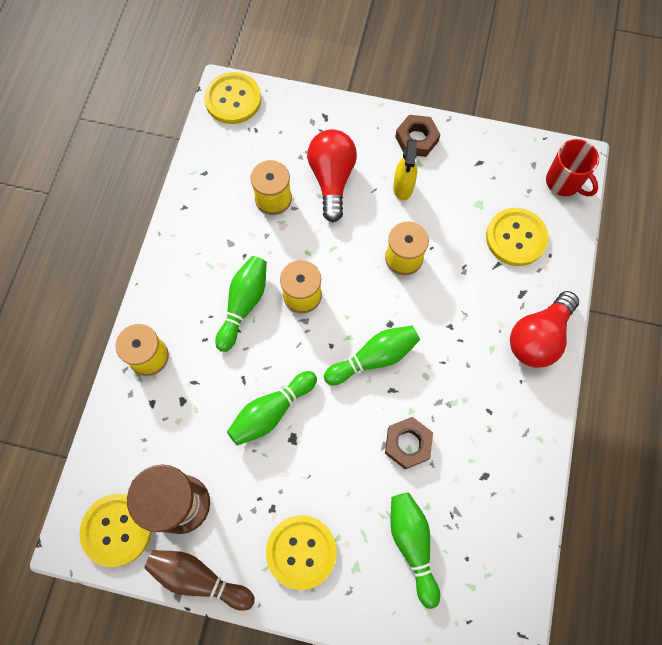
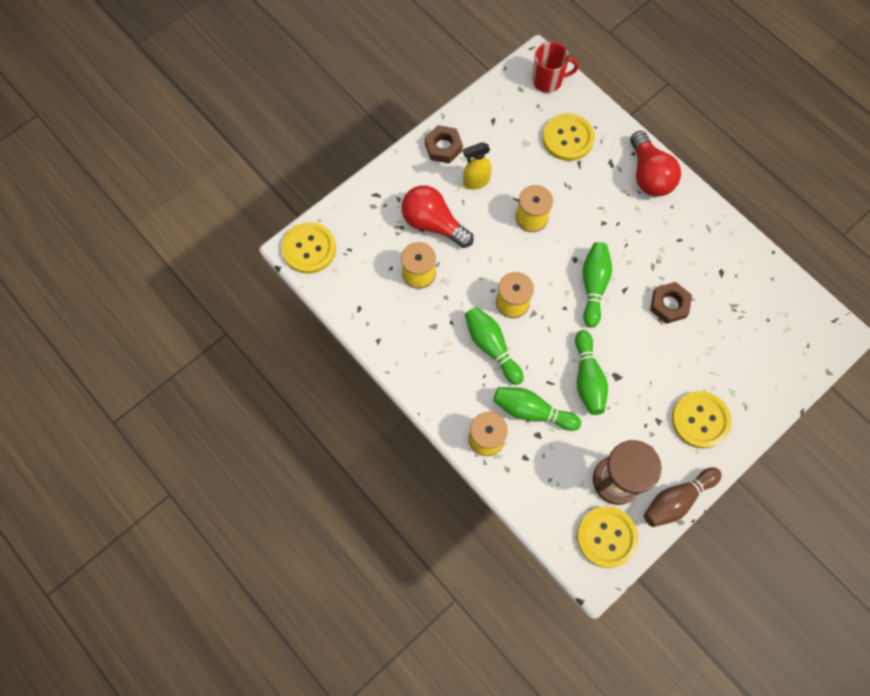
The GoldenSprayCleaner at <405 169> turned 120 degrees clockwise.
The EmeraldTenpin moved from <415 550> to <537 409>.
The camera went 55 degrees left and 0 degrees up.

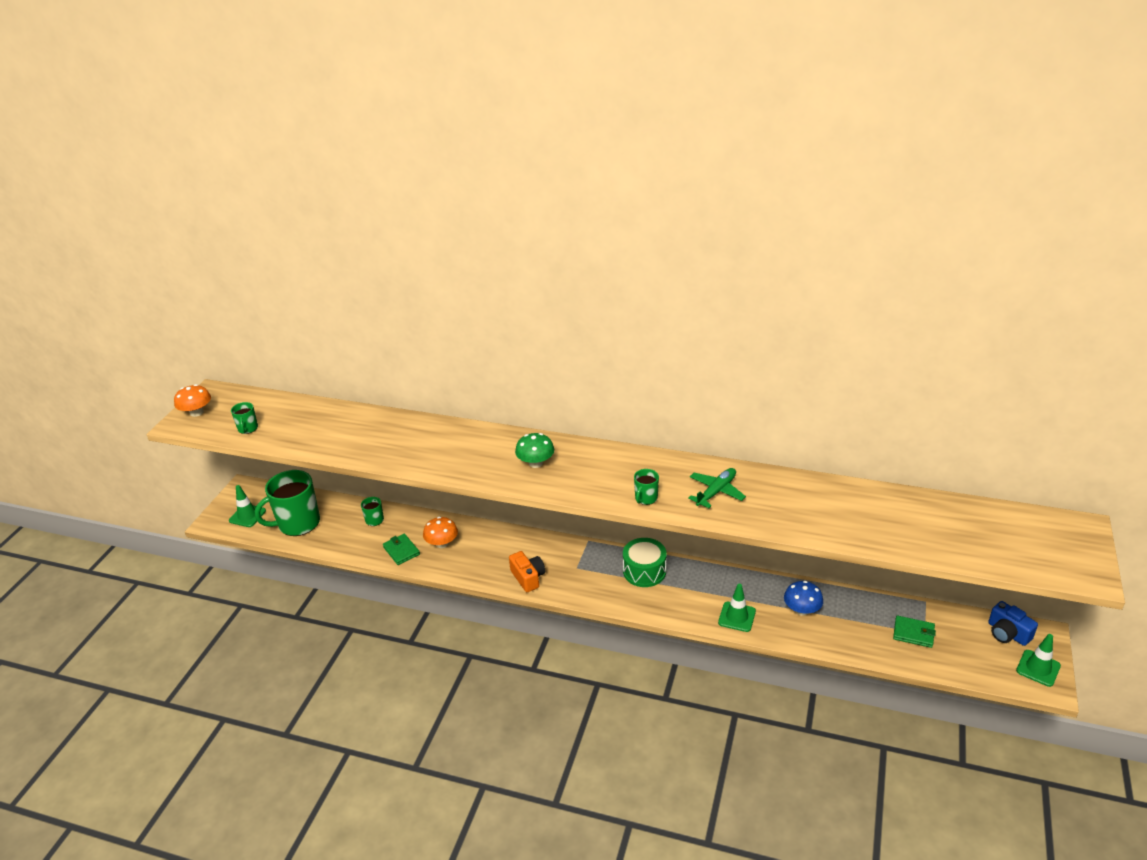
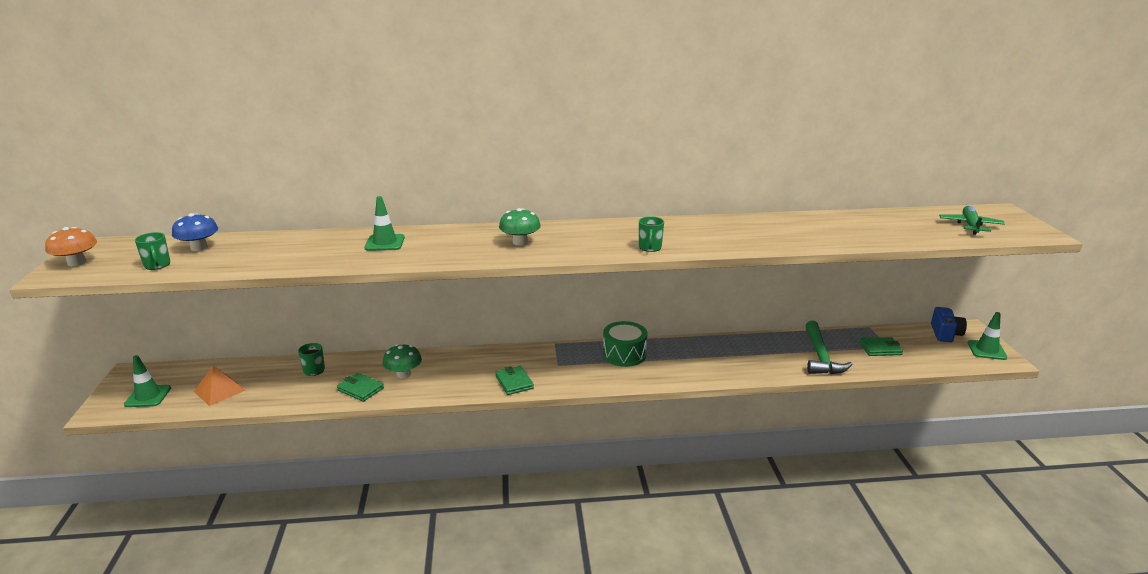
The EmeraldAeroplane moved from <717 488> to <972 220>.
The EmeraldCoffeeMug at <287 503> was replaced by the OrangeColouredSolidPyramid at <220 386>.
The OrangeColouredToadstool at <440 532> became the EmeraldToadstool at <402 361>.
The OrangeColouredPhotoCamera at <527 571> was replaced by the EmeraldBillfold at <514 380>.
The CobaltToadstool moved from <803 598> to <195 232>.
The EmeraldTrafficCone moved from <737 608> to <385 223>.
The CobaltPhotoCamera at <1013 623> turned 105 degrees counterclockwise.
The EmeraldClawHammer at <829 347> appeared.
The camera went 25 degrees left and 10 degrees down.

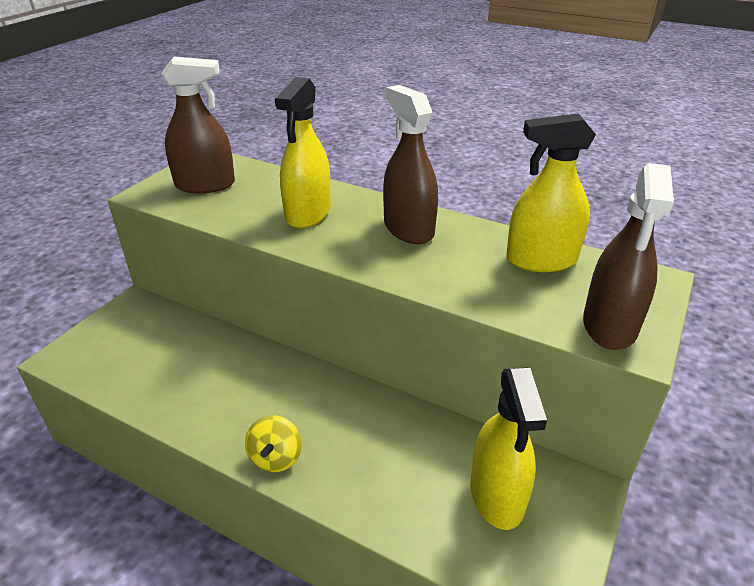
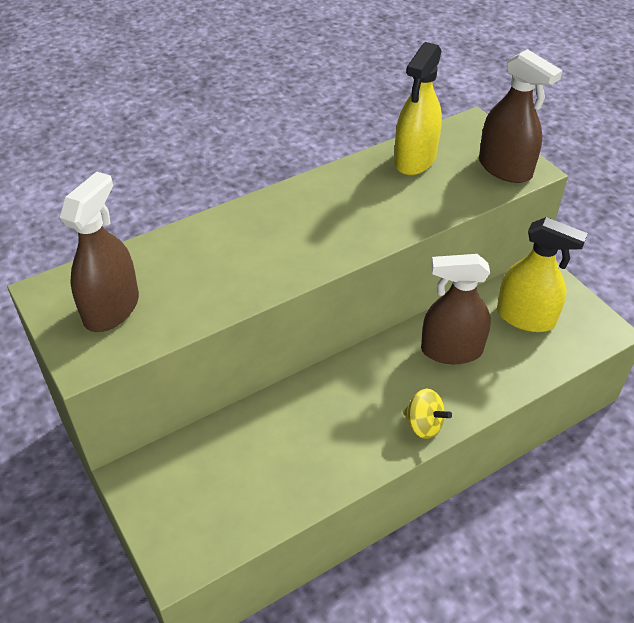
The GoldenSprayCleaner at <303 152> disappeared.
The BrownSprayCleaner moved from <410 164> to <456 309>.
The camera went 60 degrees left and 10 degrees up.

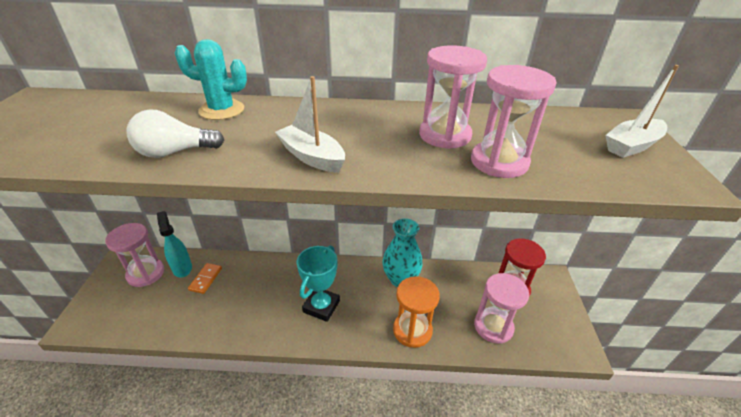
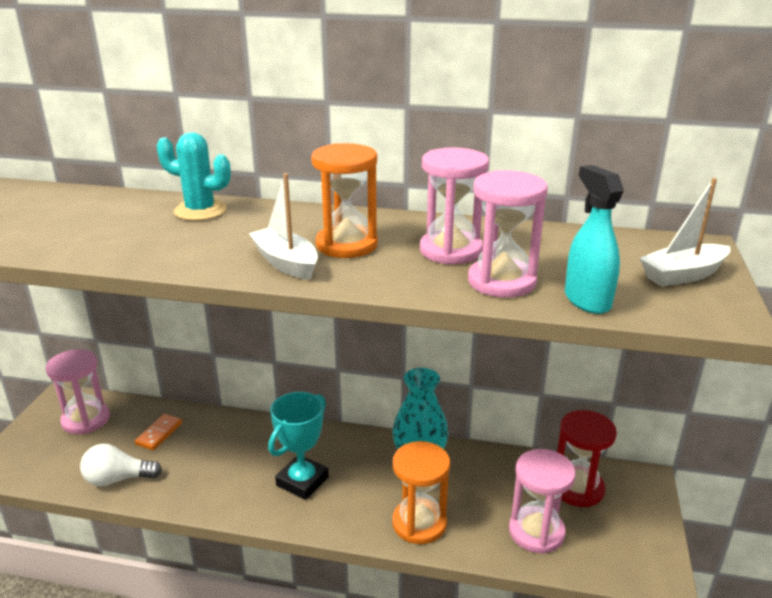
The PureWhiteBulb moved from <175 133> to <121 465>.
The TurquoiseSprayCleaner moved from <174 244> to <594 239>.
The OrangeColouredSandTimer at <344 200> appeared.
The camera went 10 degrees right and 10 degrees down.

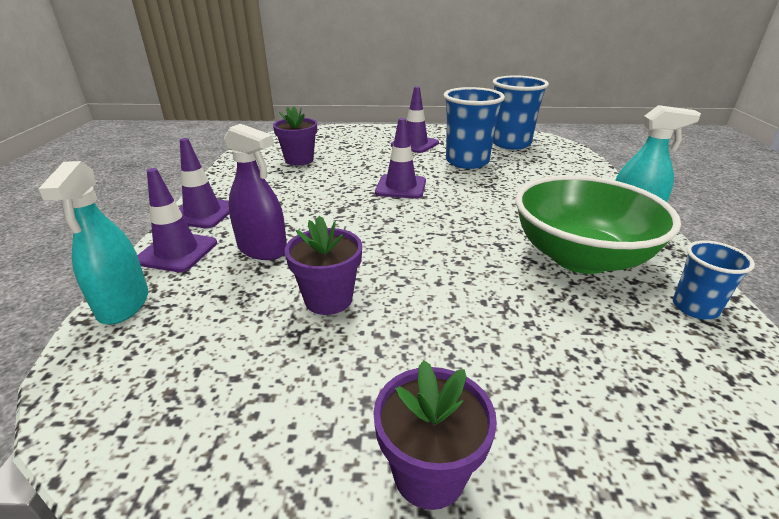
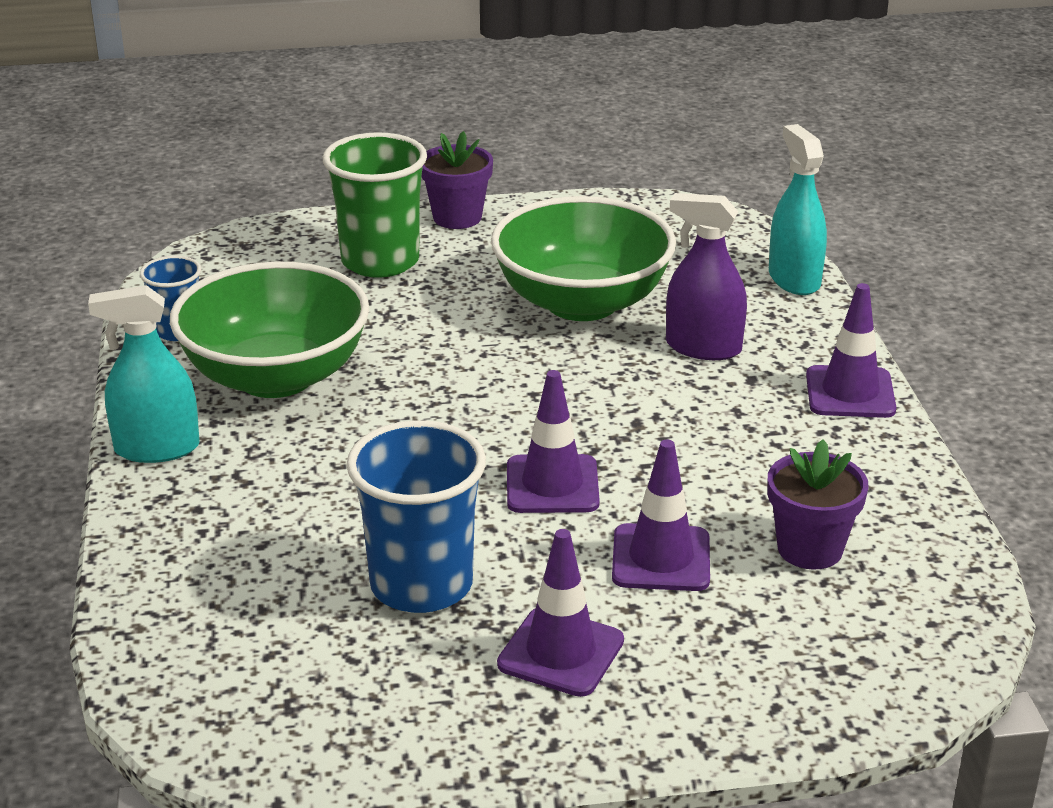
The CobaltTumbler at <520 112> disappeared.
The PurpleTrafficCone moved from <177 220> to <661 515>.
The PurpleFlowerPot at <323 265> was replaced by the EmeraldDeepDish at <583 258>.
The EmeraldTumbler at <375 205> appeared.
The camera went 170 degrees right and 0 degrees up.

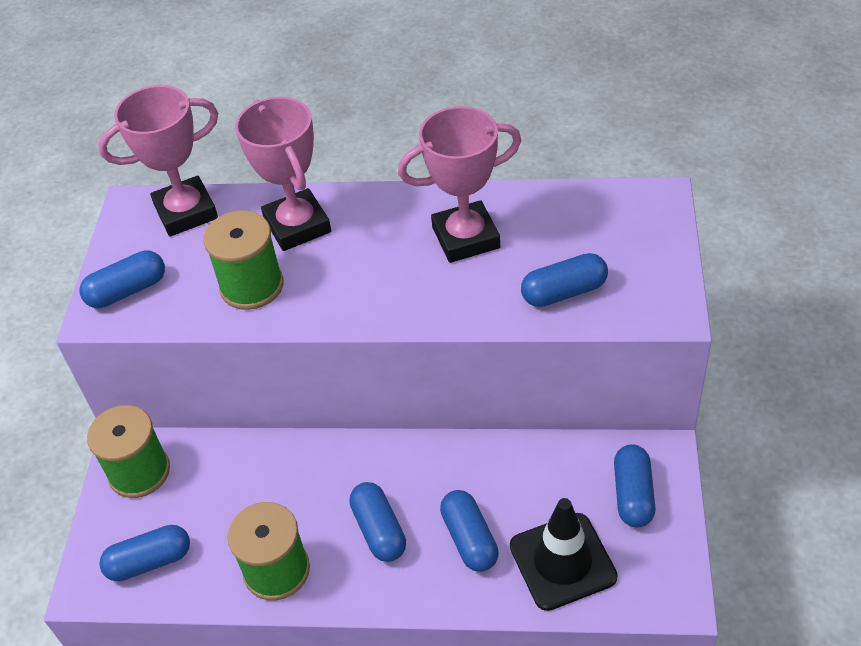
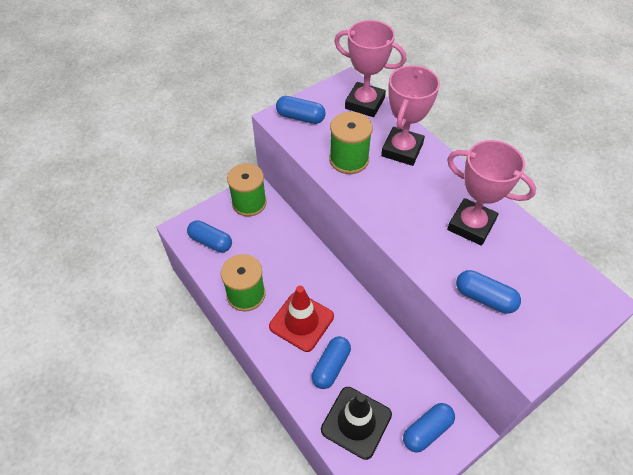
The CobaltPillShape at <377 522> was replaced by the CrimsonTrafficCone at <301 319>.
The camera went 45 degrees right and 5 degrees up.

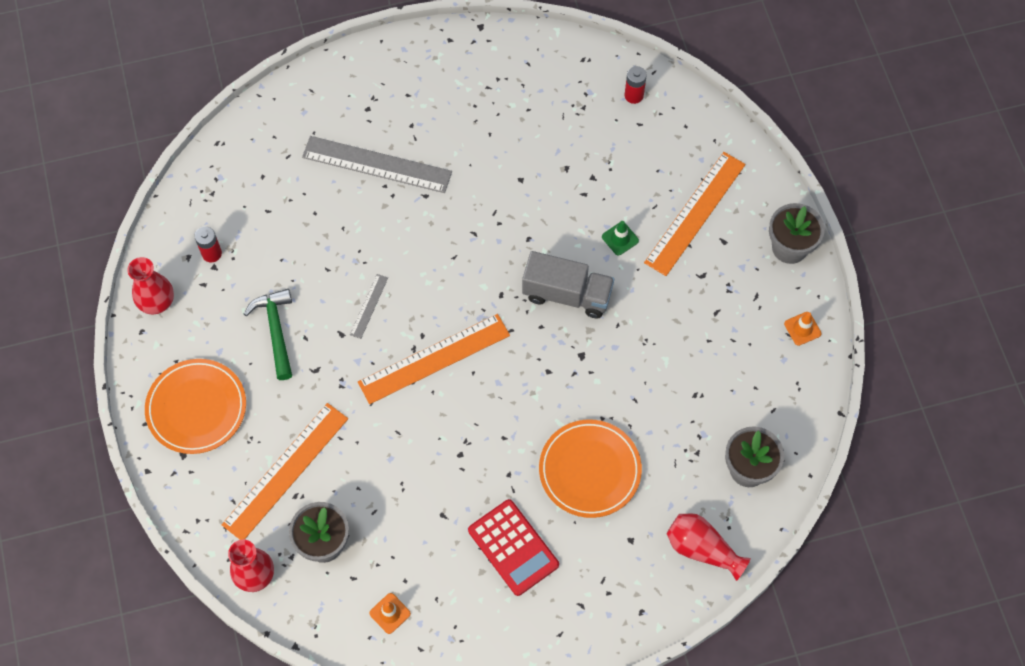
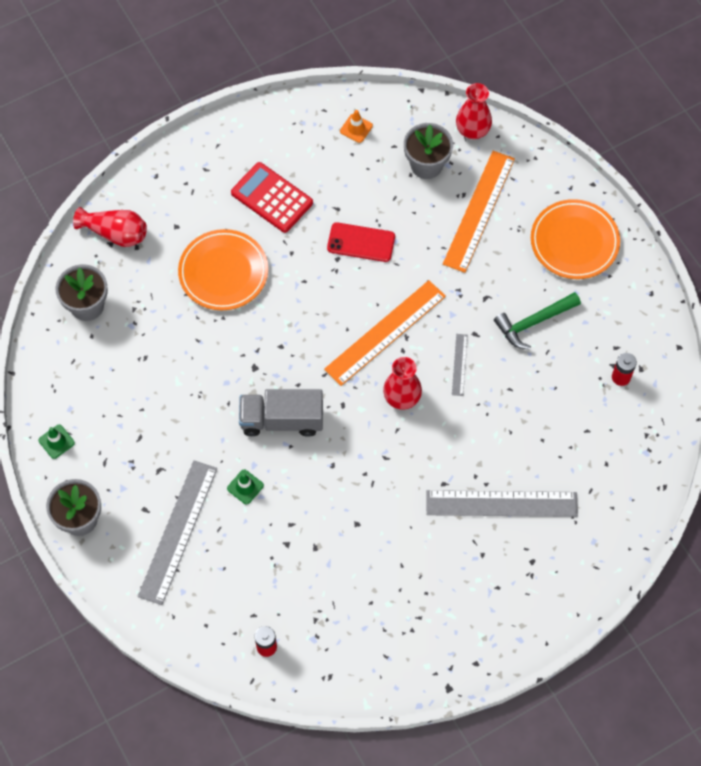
The OrangeColouredMeasuringStick at <695 214> became the GrayMeasuringStick at <177 532>.
The CrimsonFlowerVase moved from <150 286> to <402 383>.
The EmeraldClawHammer at <268 334> turned 90 degrees clockwise.
The OrangeColouredTrafficCone at <802 329> became the EmeraldTrafficCone at <57 442>.
The CrimsonSmartphone at <361 242> appeared.
The camera went 165 degrees right and 0 degrees up.

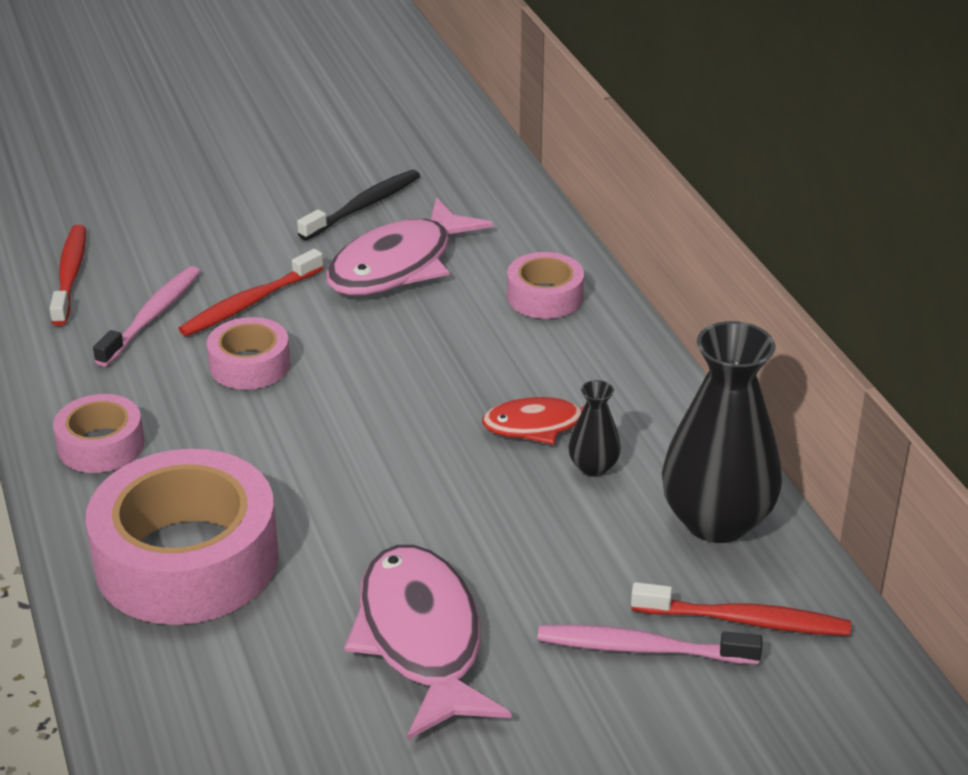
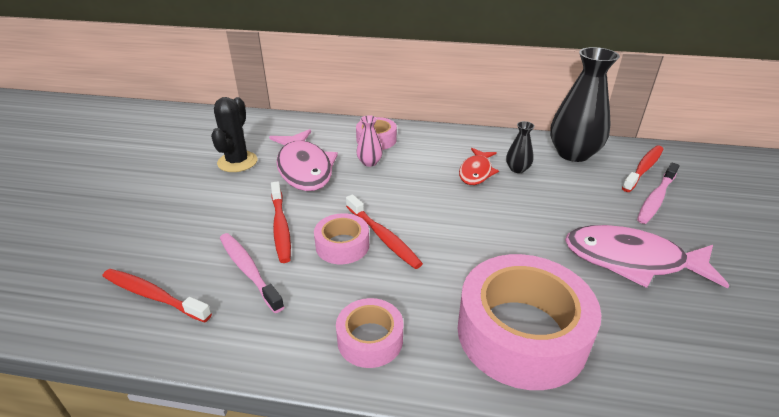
The BlackDentalBrush at <358 205> was replaced by the BlackSaguaroCactus at <234 134>.
The RosePinkFlowerVase at <370 141> appeared.
The CrimsonDentalBrush at <384 231> appeared.
The camera went 60 degrees left and 0 degrees up.

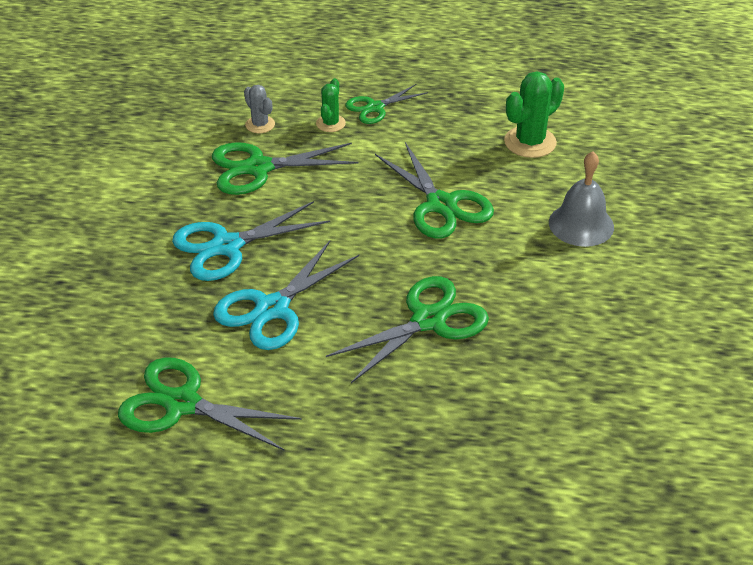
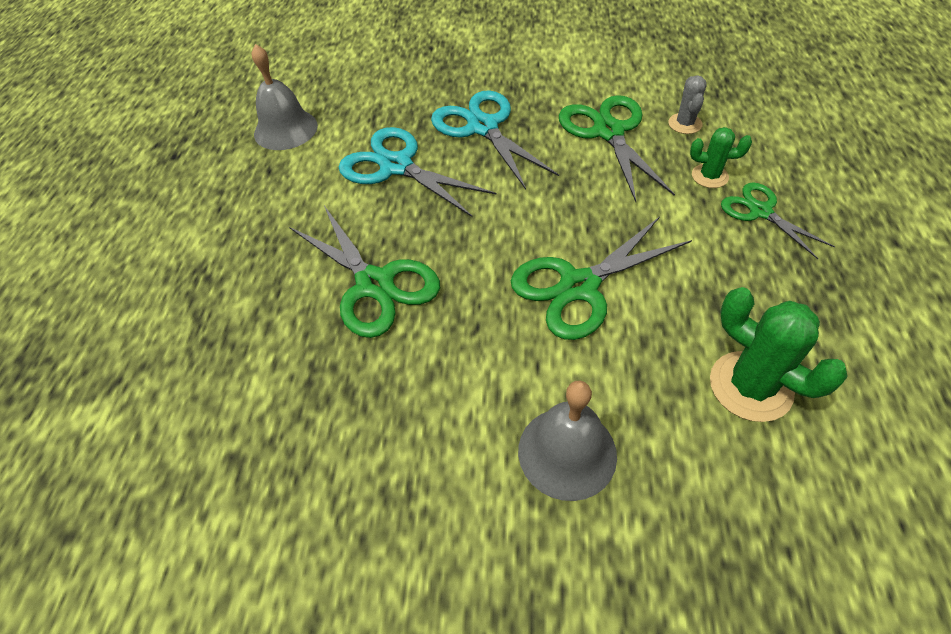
The GraySaguaroCactus at <259 109> turned 45 degrees counterclockwise.
The EmeraldShears at <210 403> was replaced by the GraySchoolBell at <285 97>.
The camera went 90 degrees right and 10 degrees up.

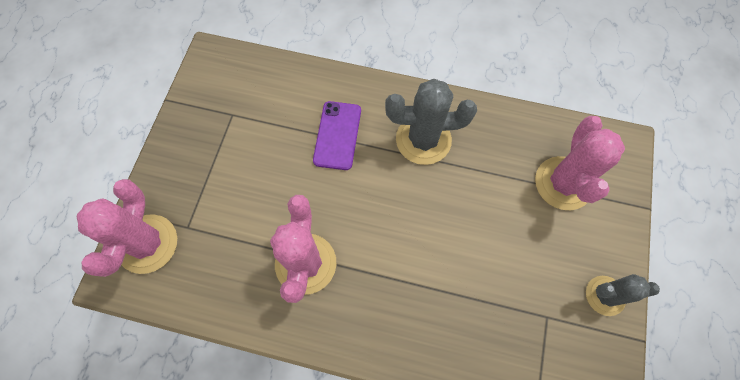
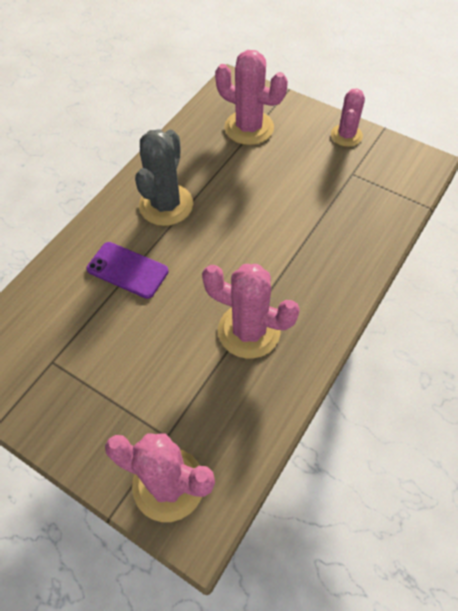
The GraySaguaroCactus at <623 295> became the RosePinkSaguaroCactus at <348 118>.
The camera went 70 degrees left and 10 degrees down.

